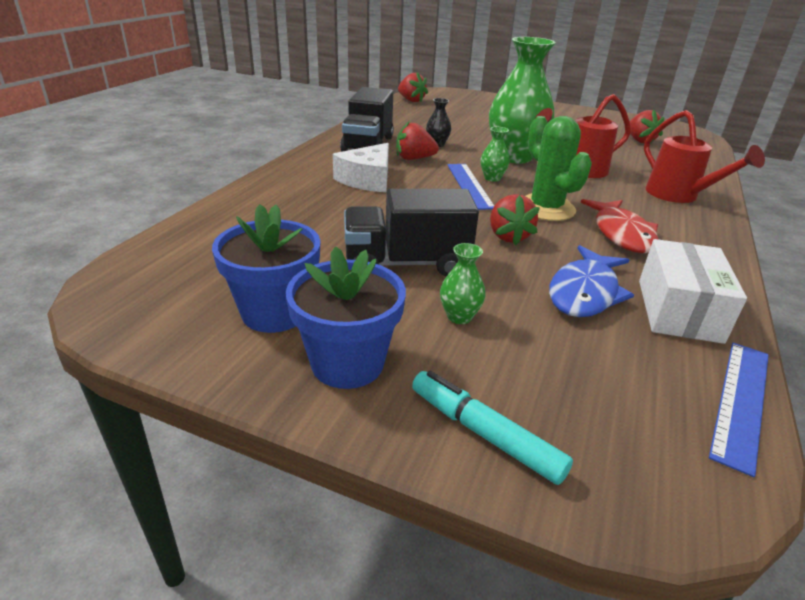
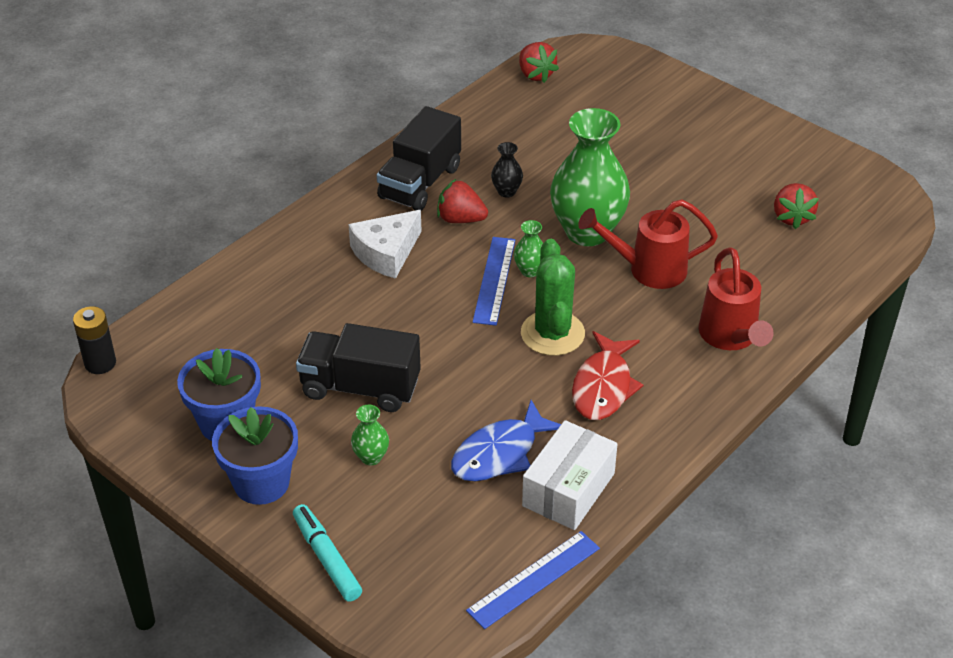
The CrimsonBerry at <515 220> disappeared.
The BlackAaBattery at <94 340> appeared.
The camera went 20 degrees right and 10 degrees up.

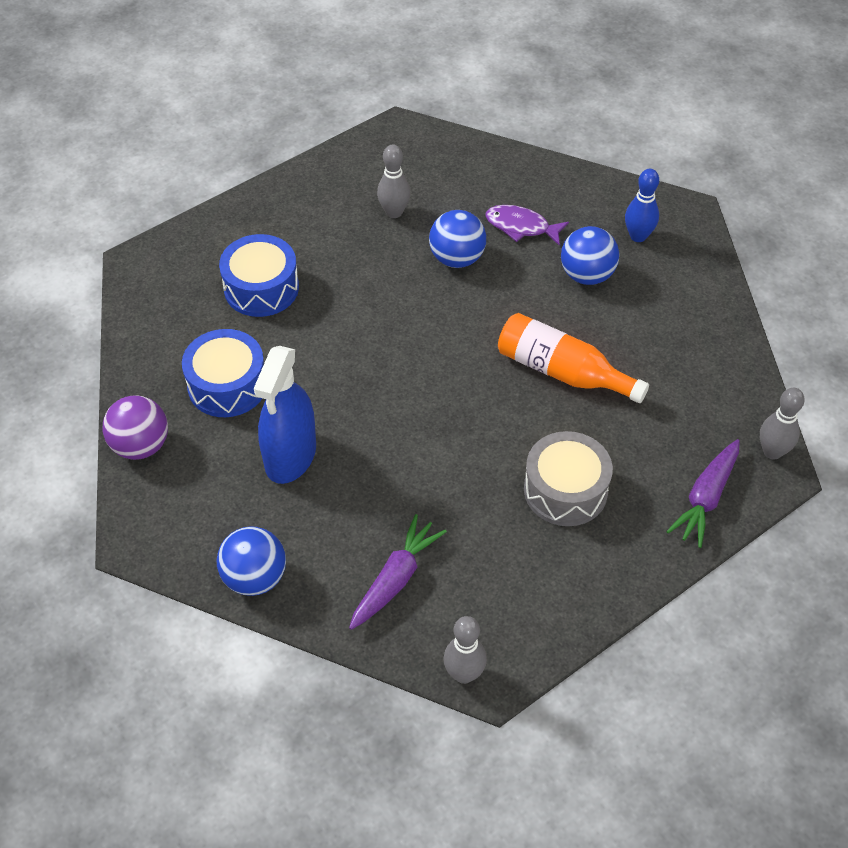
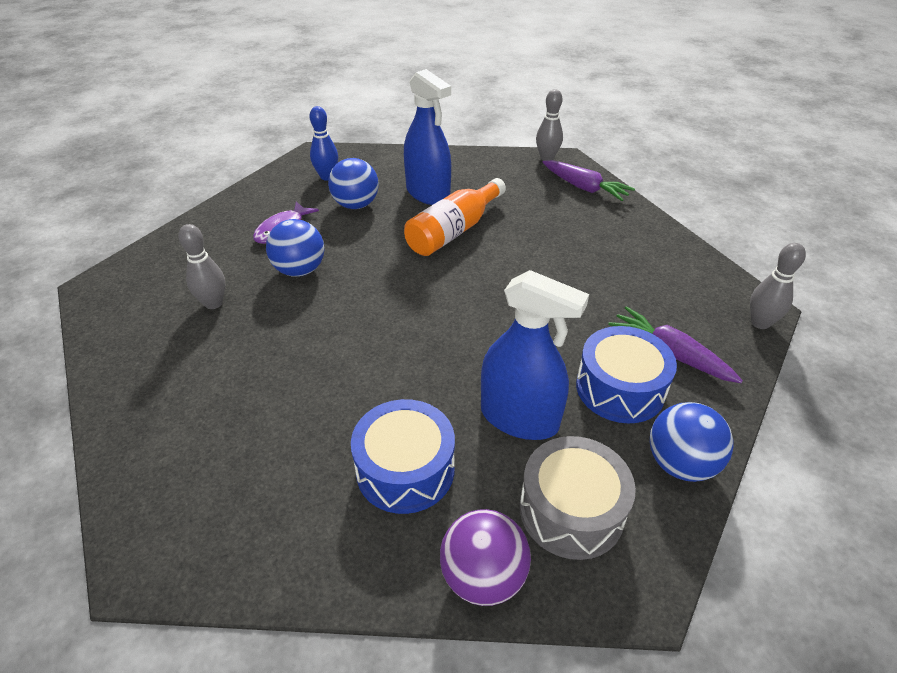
The CobaltSnareDrum moved from <259 275> to <626 374>.
The GraySnareDrum moved from <568 478> to <578 498>.
The CobaltSprayCleaner at <427 137> appeared.
The camera went 80 degrees left and 10 degrees down.

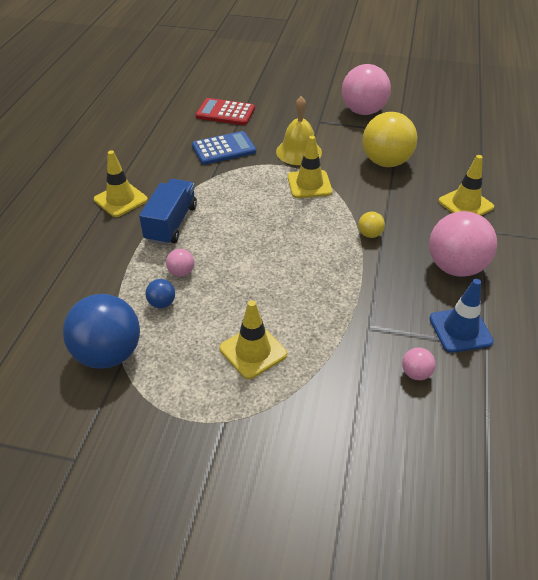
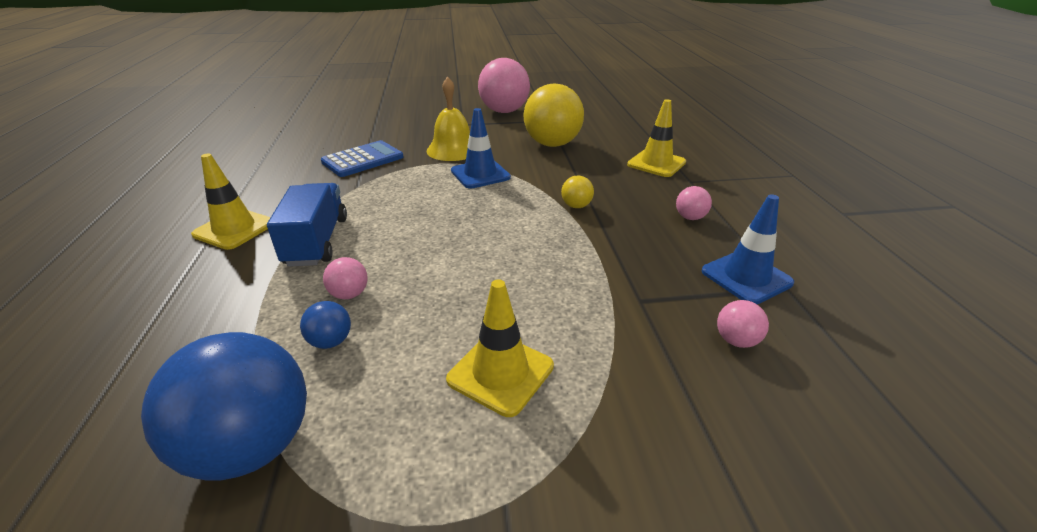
The CrimsonPocketCalculator at <225 111> disappeared.
The GoldenTrafficCone at <310 167> became the CobaltTrafficCone at <481 148>.
The RosePinkSphere at <463 244> changed to 0.44 times the size.
The camera went 20 degrees left and 10 degrees down.

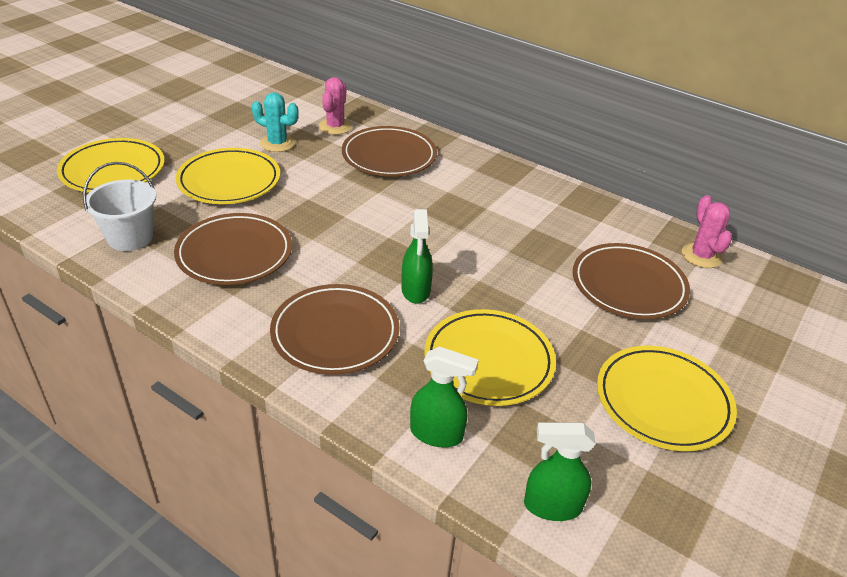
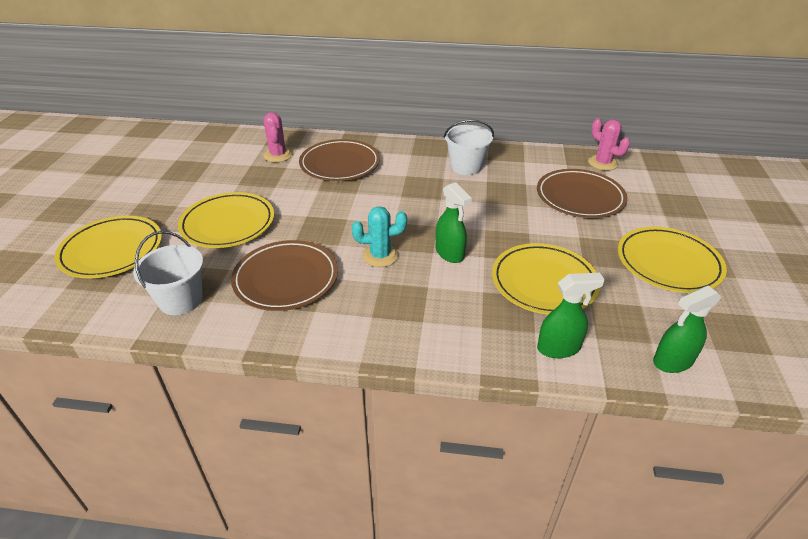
The TurquoiseSaguaroCactus moved from <275 122> to <379 236>.
The BrownPlate at <335 329> disappeared.
The PureWhitePail at <469 147> appeared.
The camera went 25 degrees left and 0 degrees up.

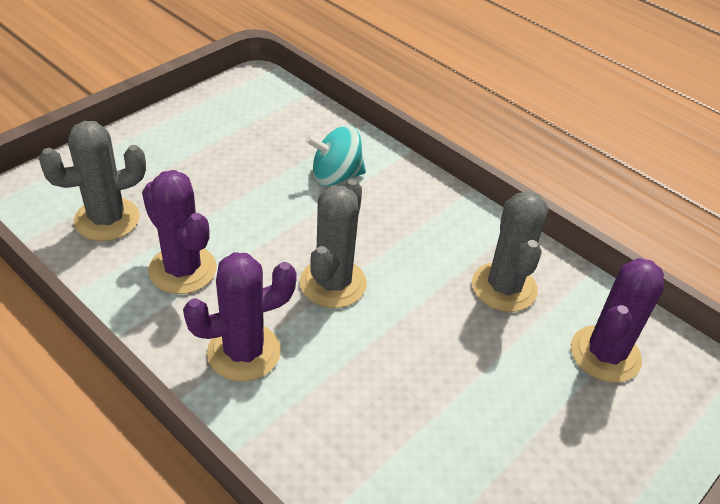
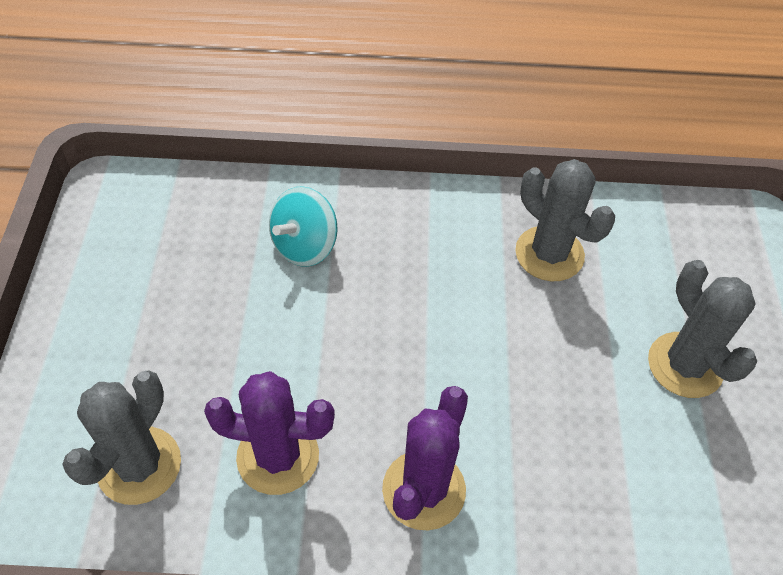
The GraySaguaroCactus moved from <333 243> to <702 329>.
The PurpleSaguaroCactus at <617 320> disappeared.
The camera went 40 degrees left and 10 degrees up.

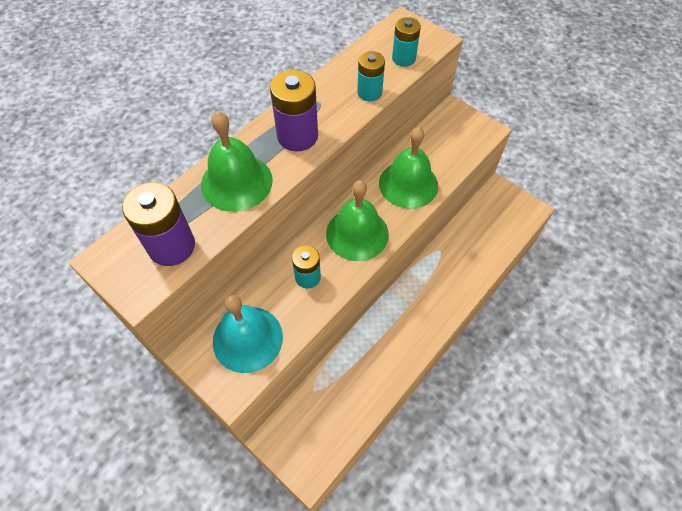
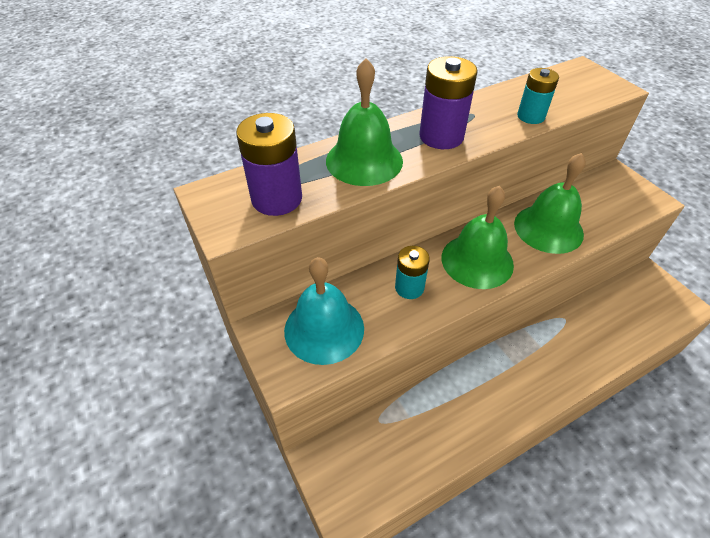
The TurquoiseAaBattery at <406 42> disappeared.
The camera went 20 degrees right and 10 degrees down.

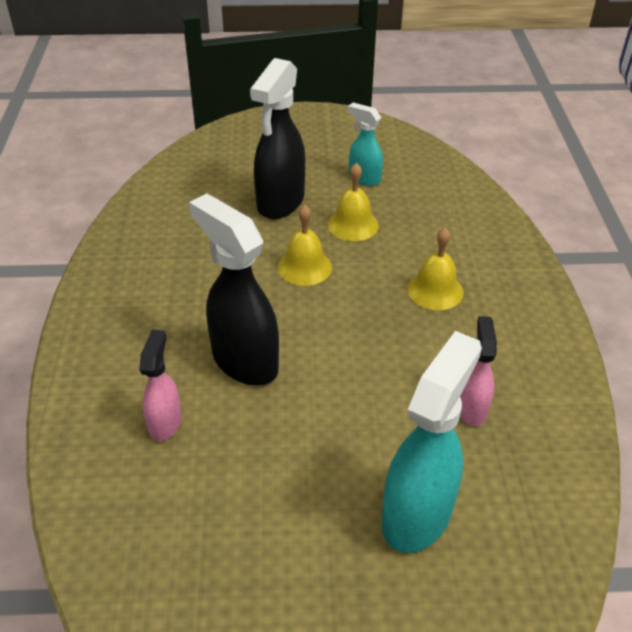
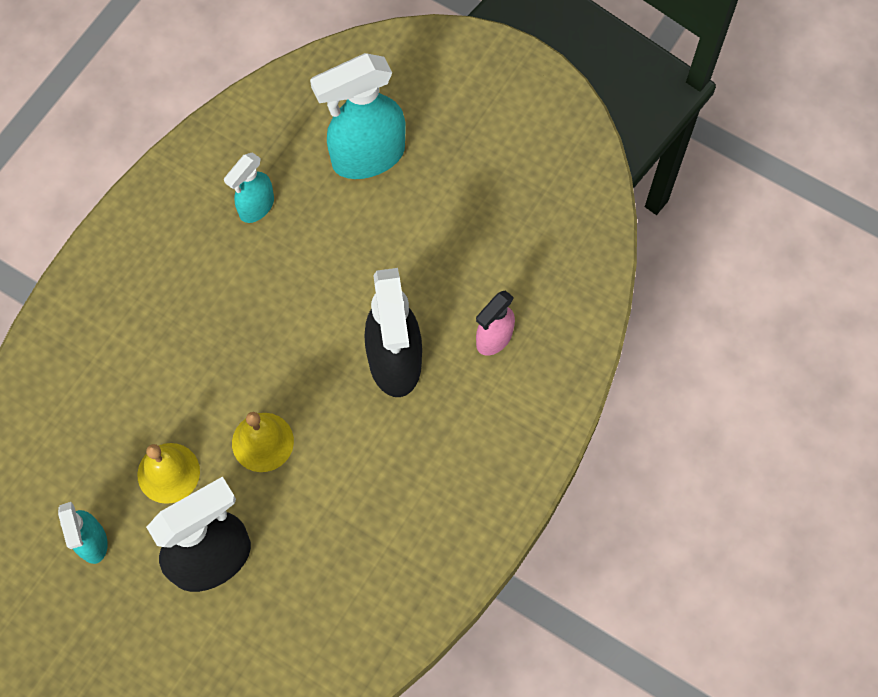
The GoldenSchoolBell at <435 269> disappeared.
The RosePinkSprayCleaner at <478 371> became the TurquoiseSprayCleaner at <249 187>.
The camera went 145 degrees left and 25 degrees up.

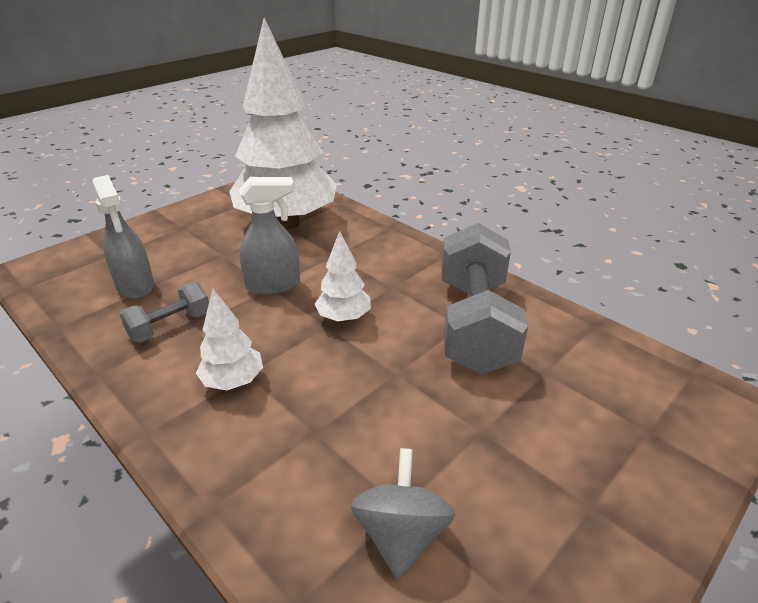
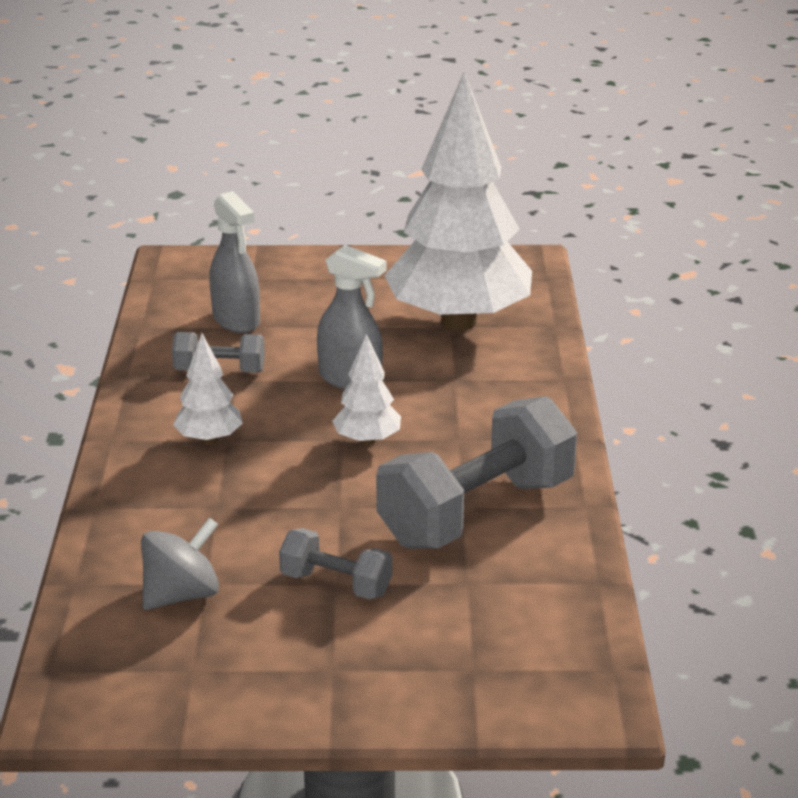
The GraySprayCleaner at <123 237> turned 45 degrees counterclockwise.
The GrayFreeWeight at <335 564> appeared.
The camera went 45 degrees right and 5 degrees down.

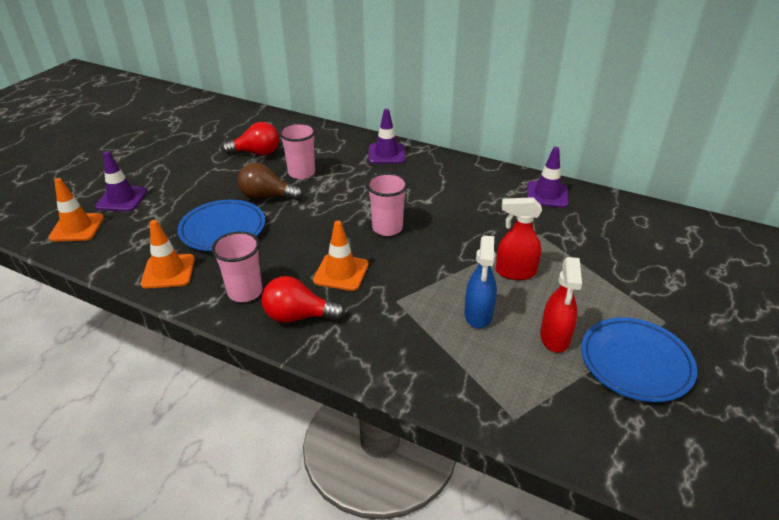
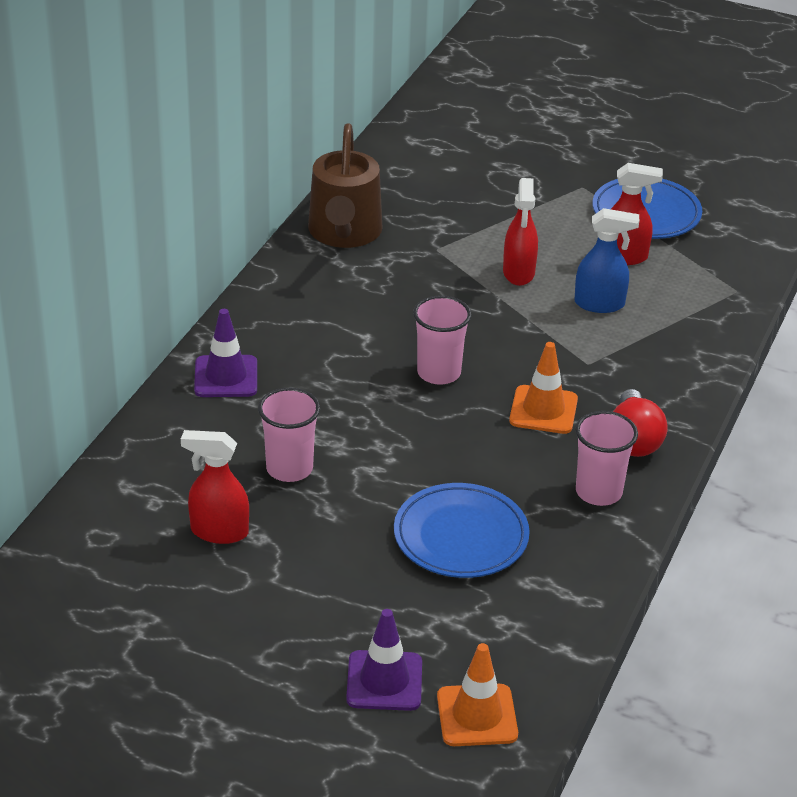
The CrimsonBulb at <250 138> was replaced by the CrimsonSprayCleaner at <215 487>.
The PurpleTrafficCone at <548 177> was replaced by the BrownWateringPot at <345 185>.
The BrownBulb at <270 181> disappeared.
The OrangeColouredTrafficCone at <168 254> disappeared.
The camera went 95 degrees left and 0 degrees up.

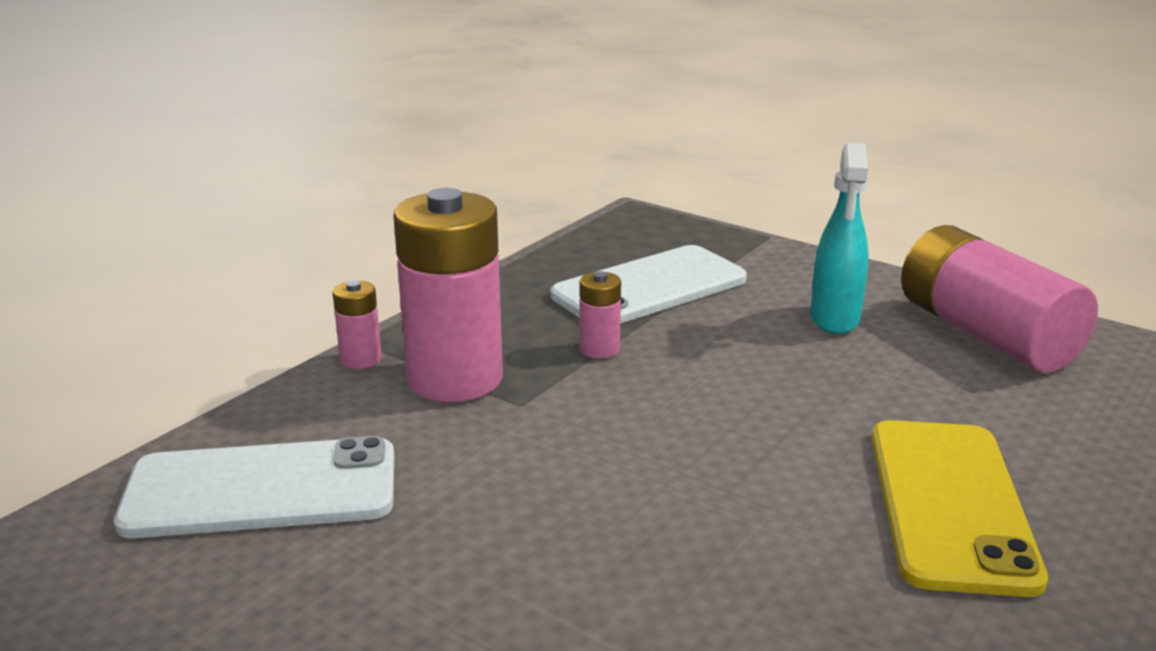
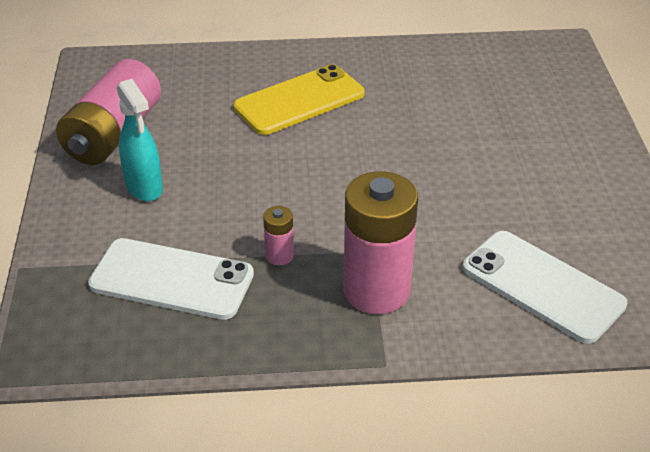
The TurquoiseSprayCleaner at <839 238> turned 90 degrees clockwise.
The RosePinkAaBattery at <357 324> disappeared.
The camera went 130 degrees left and 15 degrees up.

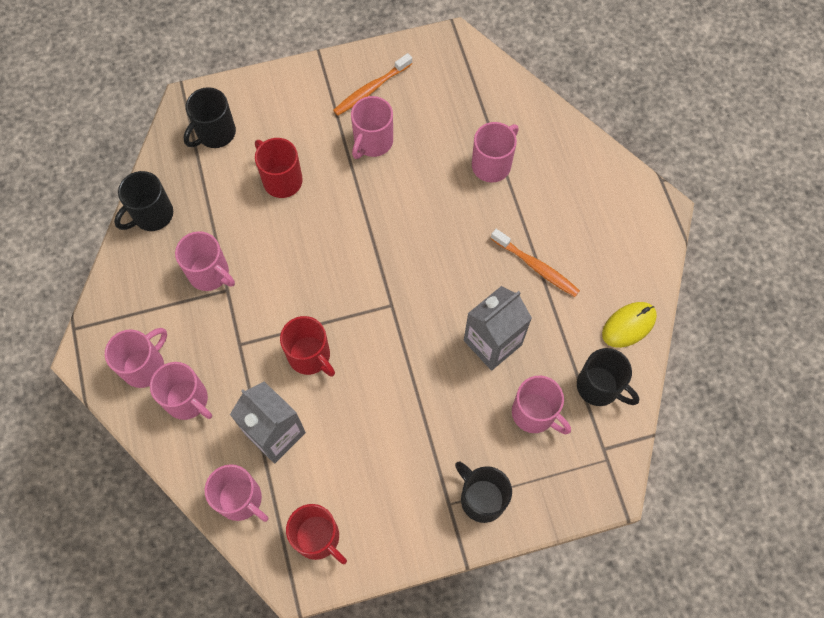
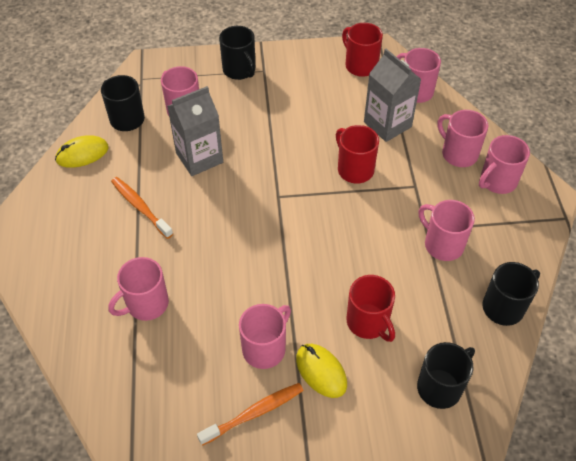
The GoldenMouse at <321 371> appeared.
The camera went 170 degrees left and 15 degrees down.

